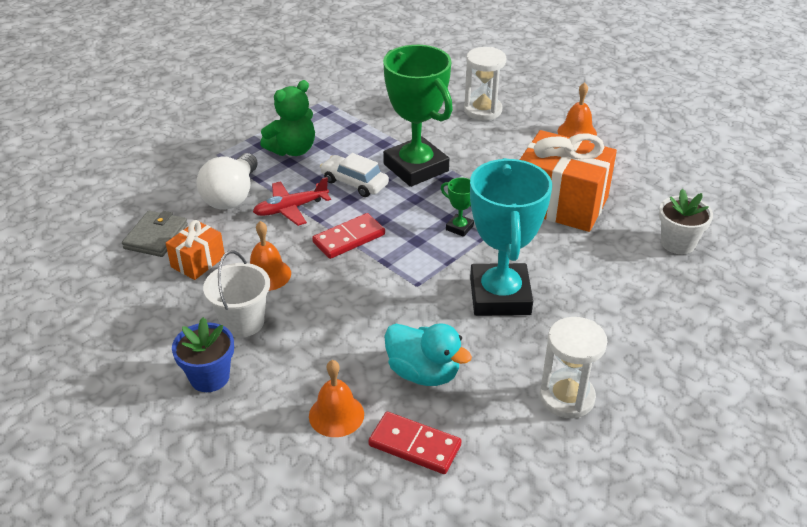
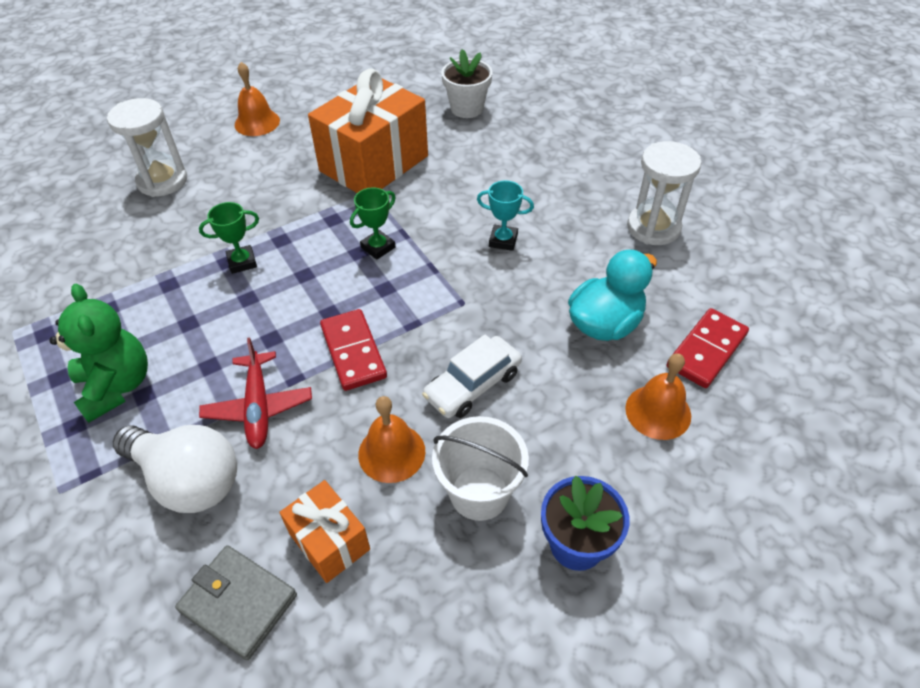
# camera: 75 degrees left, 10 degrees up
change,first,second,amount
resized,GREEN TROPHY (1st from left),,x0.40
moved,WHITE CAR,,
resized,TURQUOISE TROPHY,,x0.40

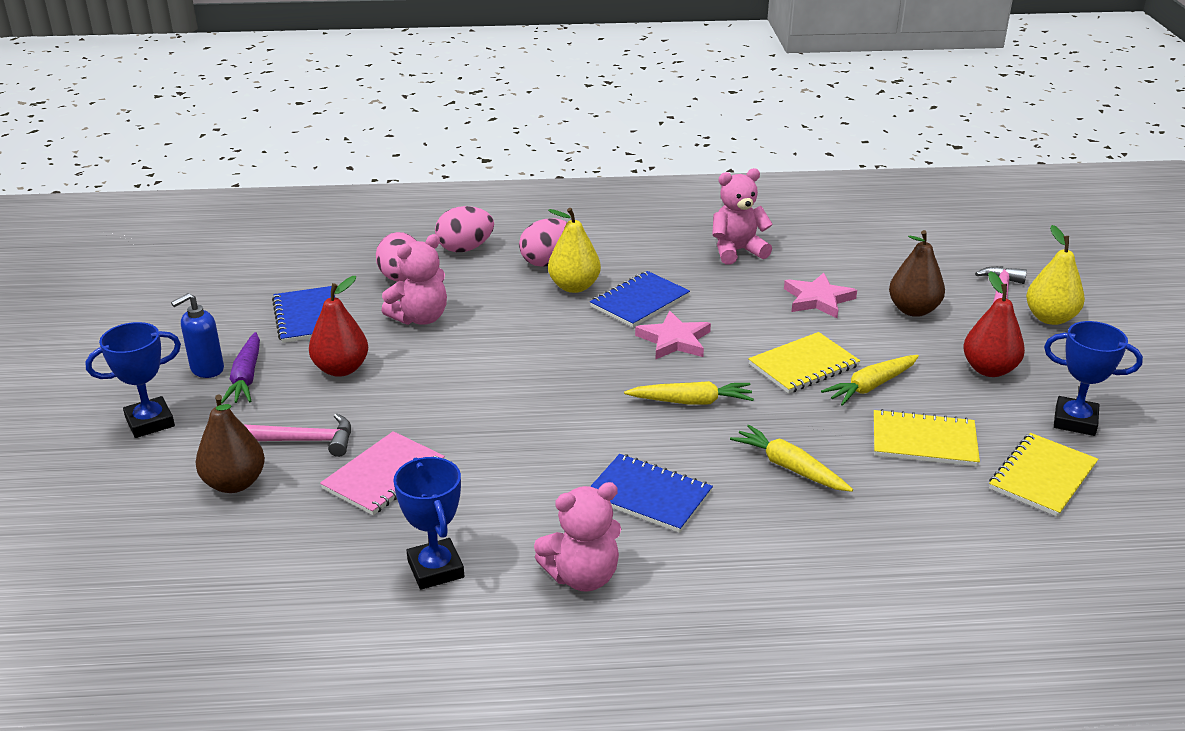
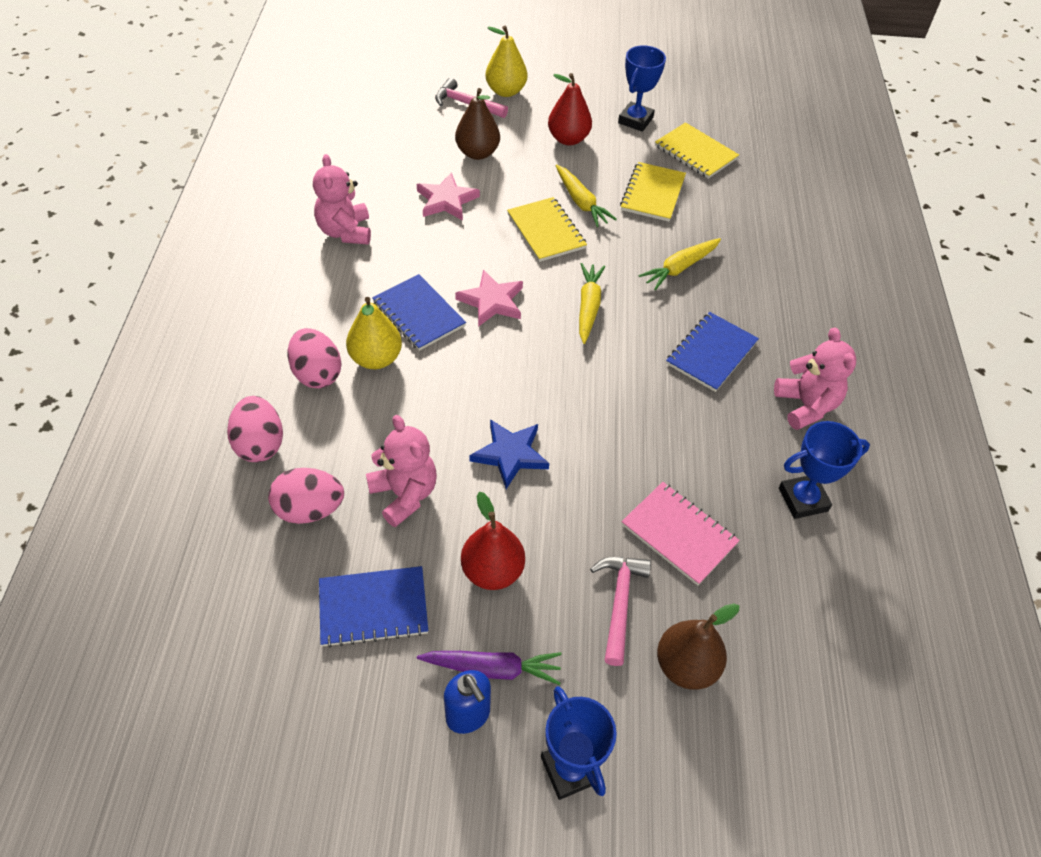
# camera: 85 degrees left, 20 degrees up
change,first,second,amount
added,,BLUE STAR,

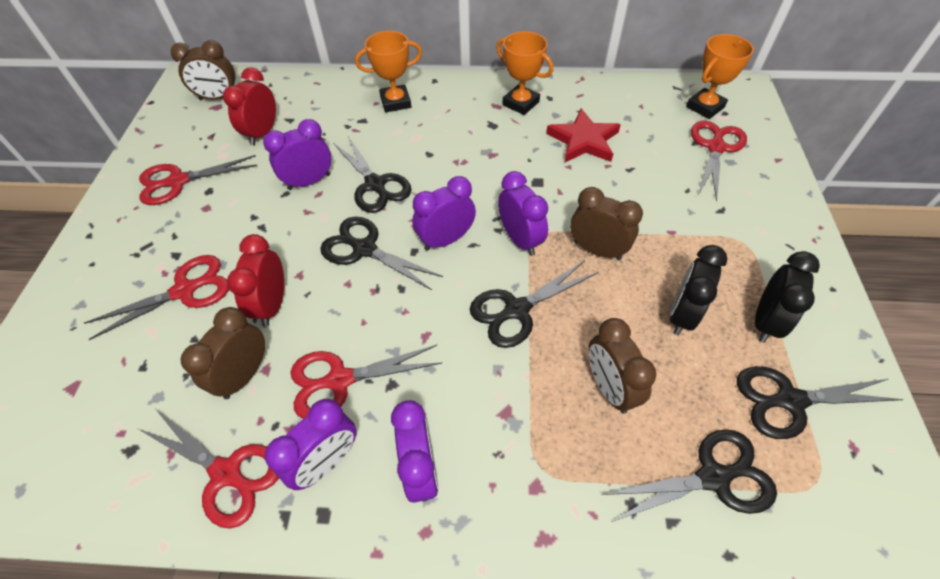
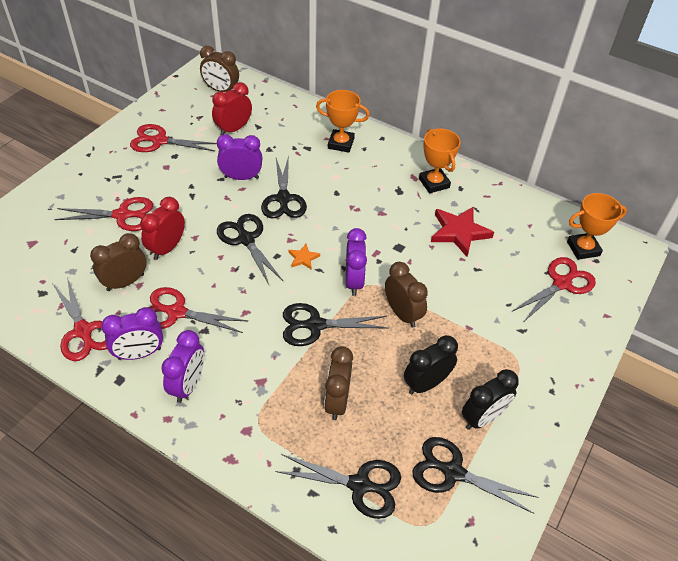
# camera: 25 degrees right, 5 degrees down
change,first,second,amount
replaced,PURPLE CLOCK (4th from left),ORANGE STAR,

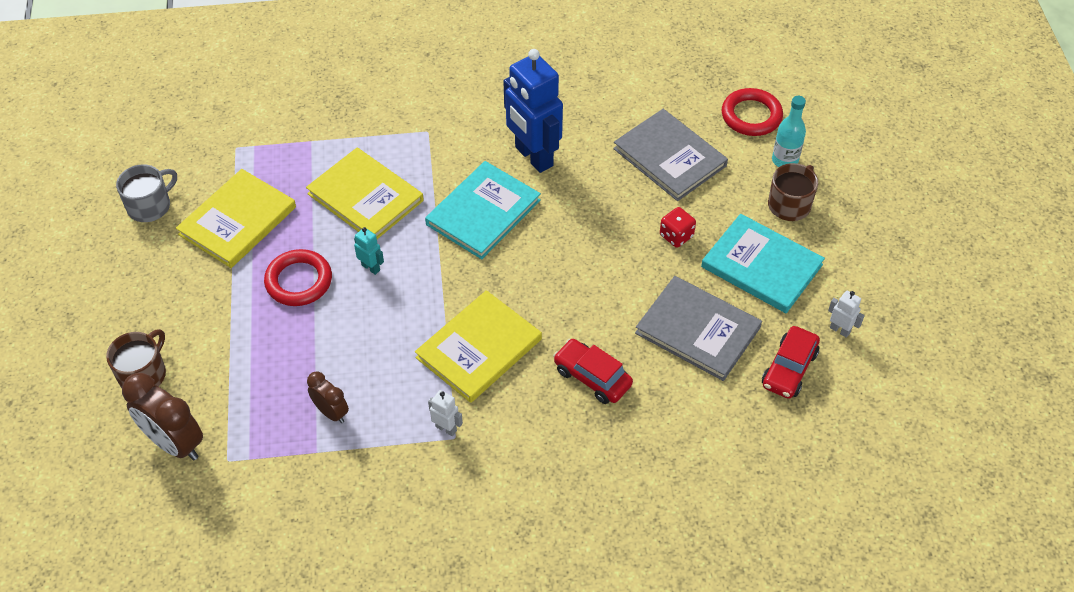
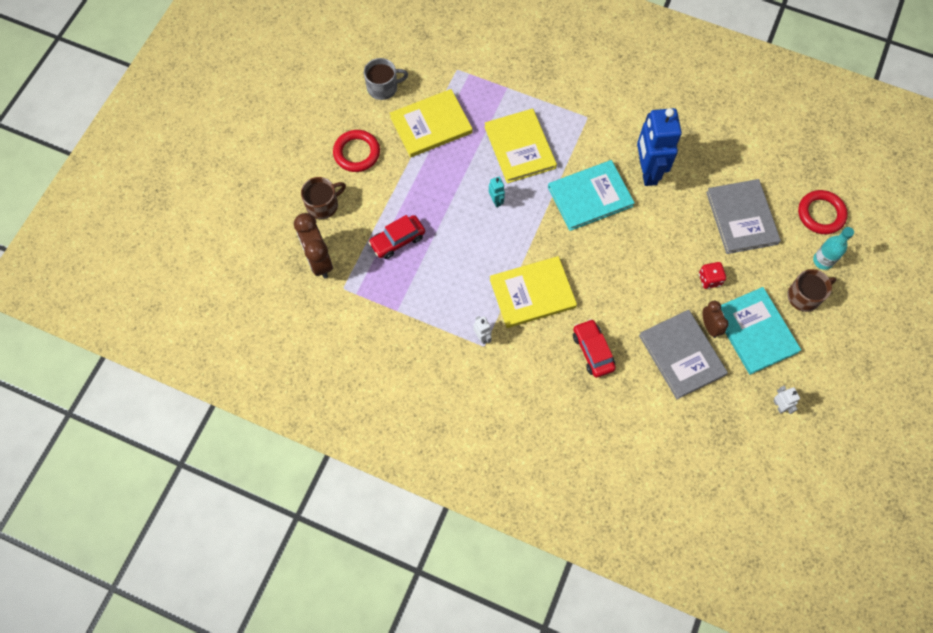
# camera: 30 degrees right, 15 degrees up
change,first,second,amount
moved,RED RING (1st from left),,
moved,RED CAR (2nd from left in the first image),RED CAR (1st from left),
moved,BROWN CLOCK (2nd from left),,

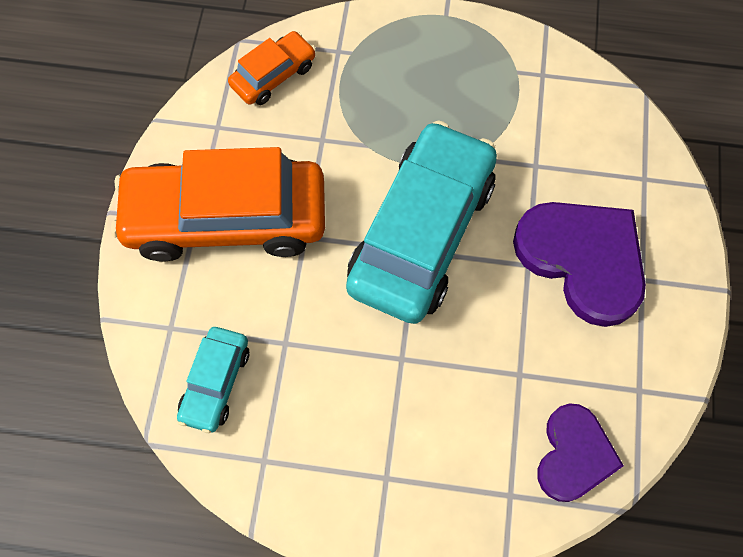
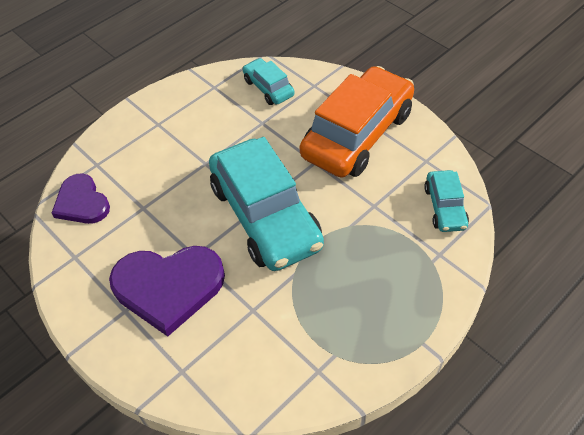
# camera: 130 degrees right, 15 degrees down
change,first,second,amount
recoloured,ORANGE CAR (2nd from left),TURQUOISE CAR (3rd from left),

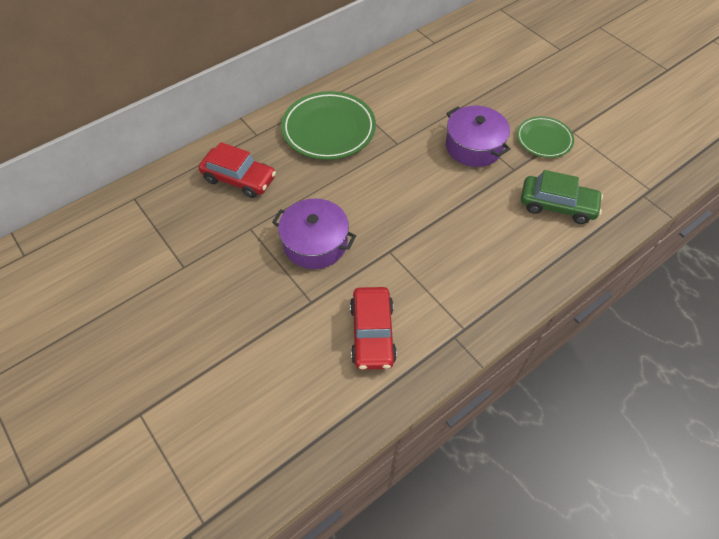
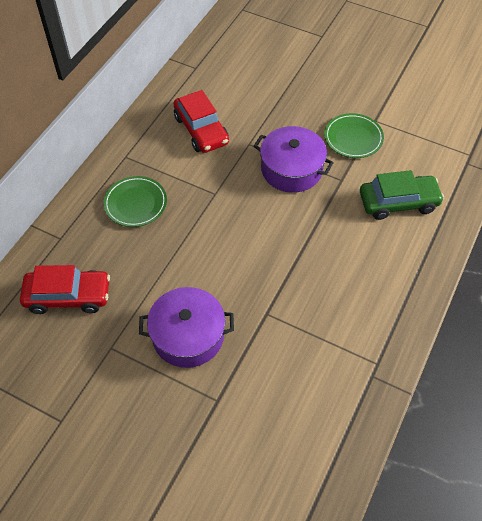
# camera: 25 degrees left, 0 degrees up
change,first,second,amount
resized,GREEN PLATE (1st from left),,x0.59
moved,RED CAR (2nd from left),,

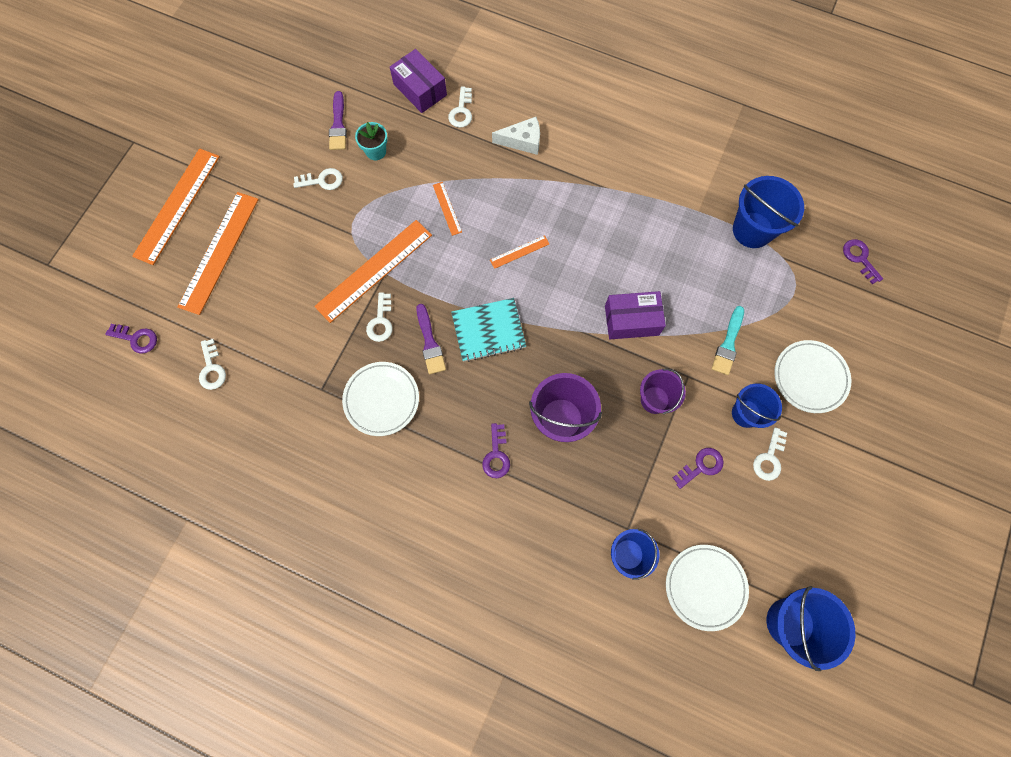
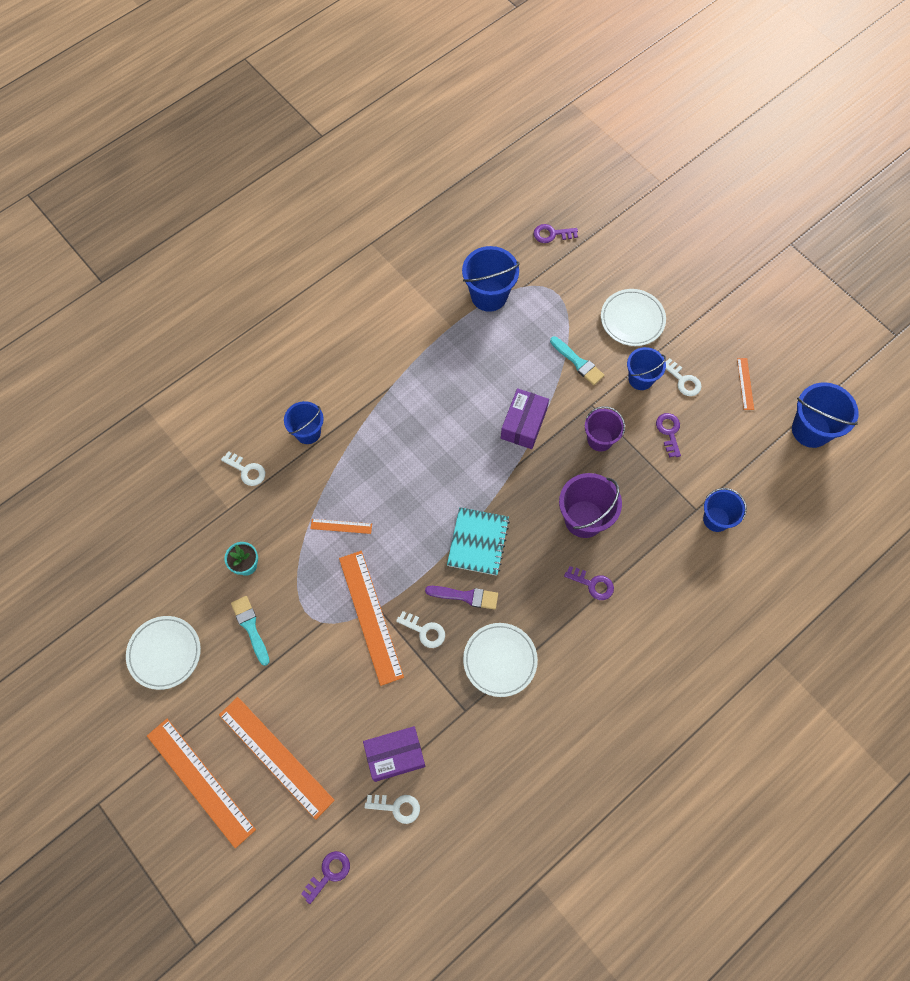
# camera: 65 degrees left, 5 degrees down
change,first,second,amount
moved,PURPLE BOX (1st from left),,
removed,PURPLE BRUSH (1st from left),,
replaced,WHITE CHEESE,BLUE BUCKET (1st from left),
replaced,WHITE KEY (2nd from left),TURQUOISE BRUSH (1st from left),
moved,ORANGE RULER (5th from left),,
moved,WHITE PLATE (2nd from left in the first image),WHITE PLATE (1st from left),

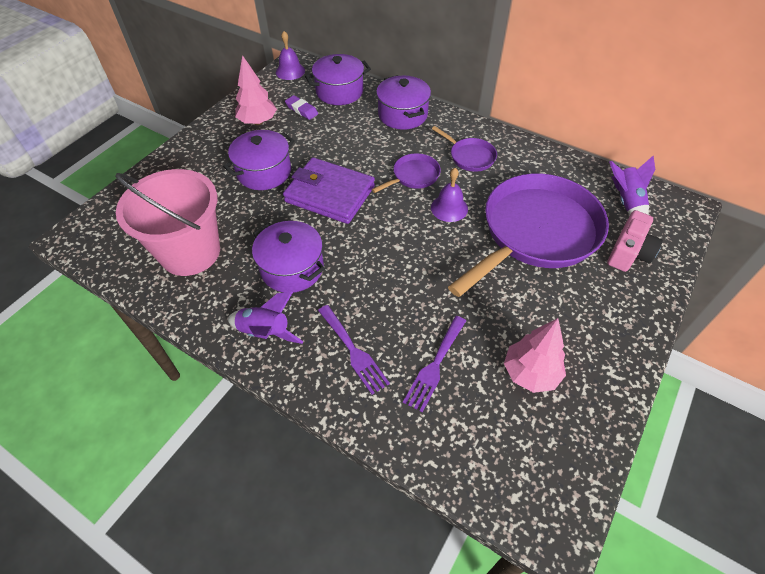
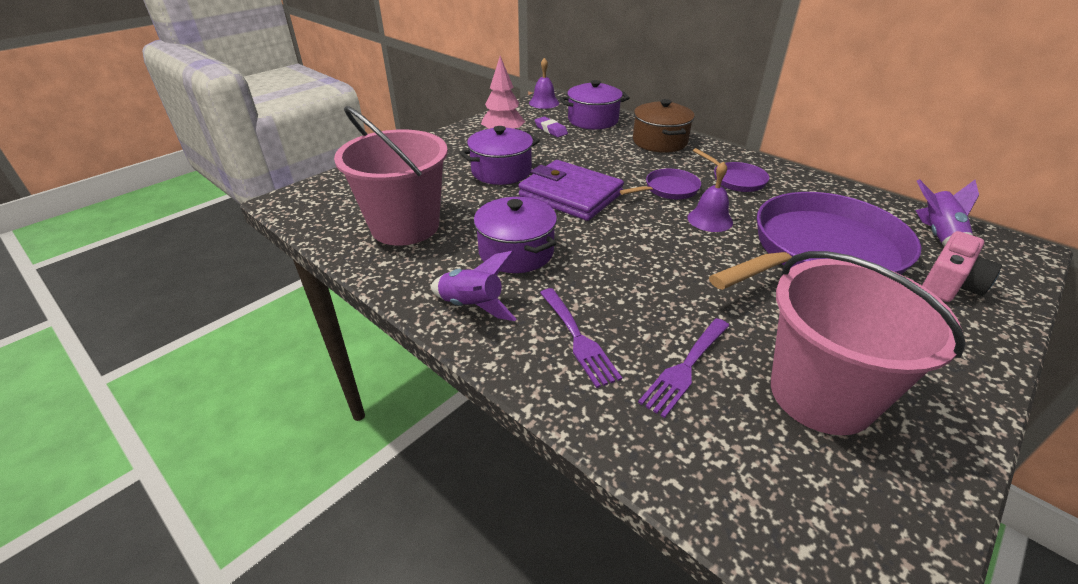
# camera: 10 degrees right, 15 degrees down
change,first,second,amount
recoloured,PURPLE POT (4th from left),BROWN POT,
replaced,PINK TREE (2nd from left),PINK BUCKET (2nd from left),

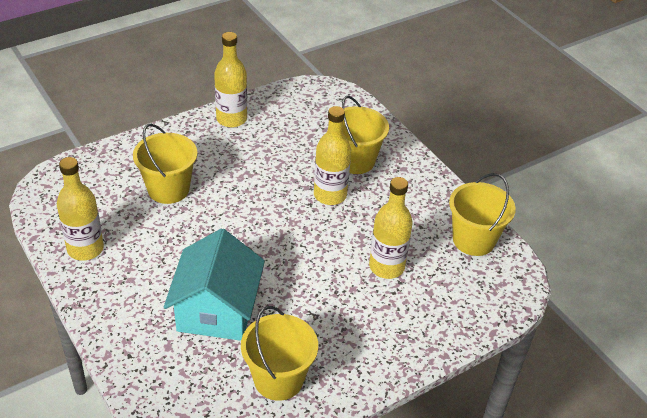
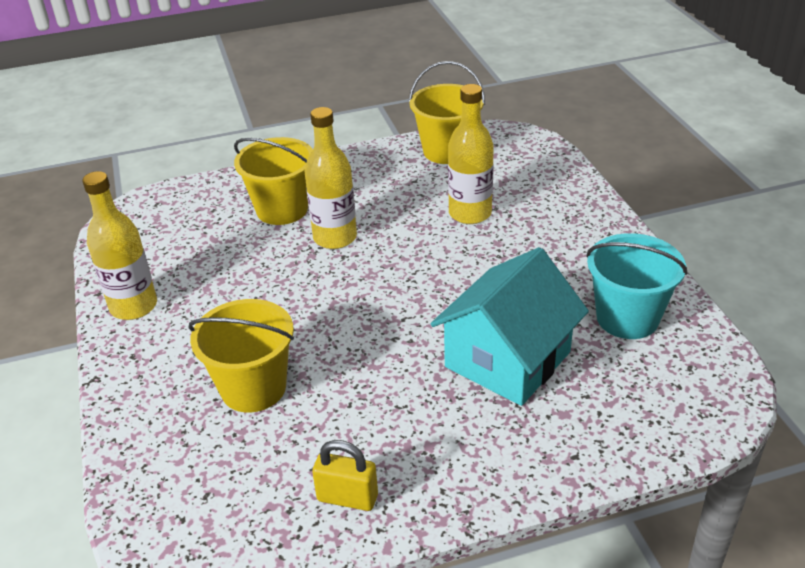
# camera: 70 degrees left, 5 degrees down
change,first,second,amount
replaced,YELLOW BOTTLE (1st from left),YELLOW PADLOCK,
turned,TURQUOISE HOUSE,,75 degrees counterclockwise
recoloured,YELLOW BUCKET (2nd from left),TURQUOISE BUCKET,

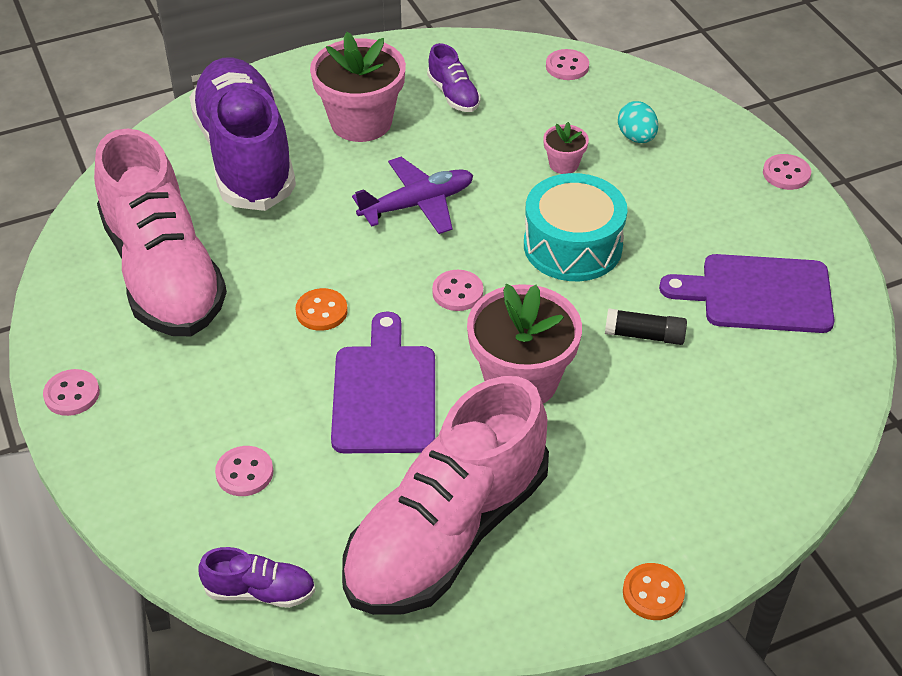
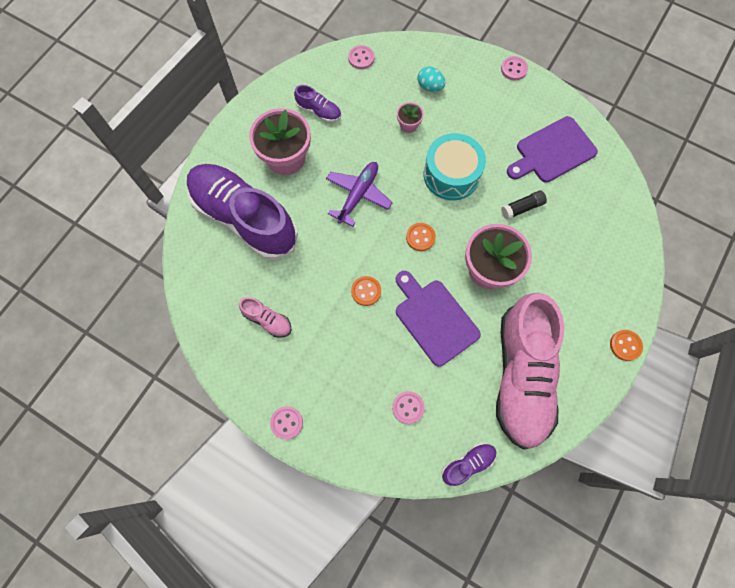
# camera: 35 degrees left, 25 degrees up
change,first,second,amount
resized,PINK SHOE (1st from left),,x0.41
recoloured,PINK BUTTON (3rd from left),ORANGE BUTTON (2nd from left),

